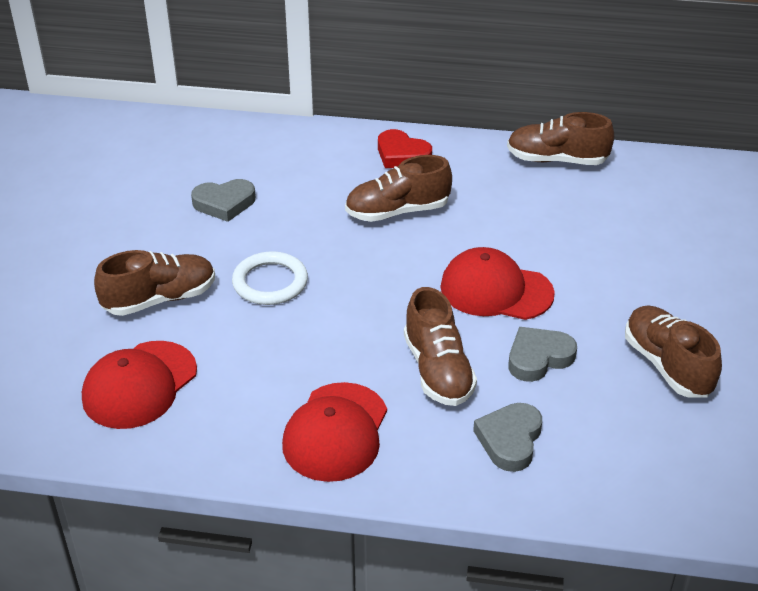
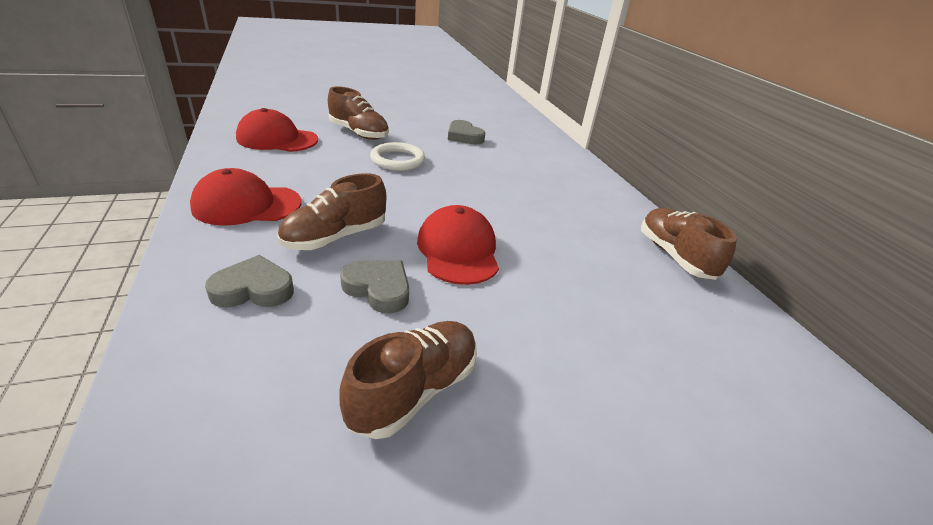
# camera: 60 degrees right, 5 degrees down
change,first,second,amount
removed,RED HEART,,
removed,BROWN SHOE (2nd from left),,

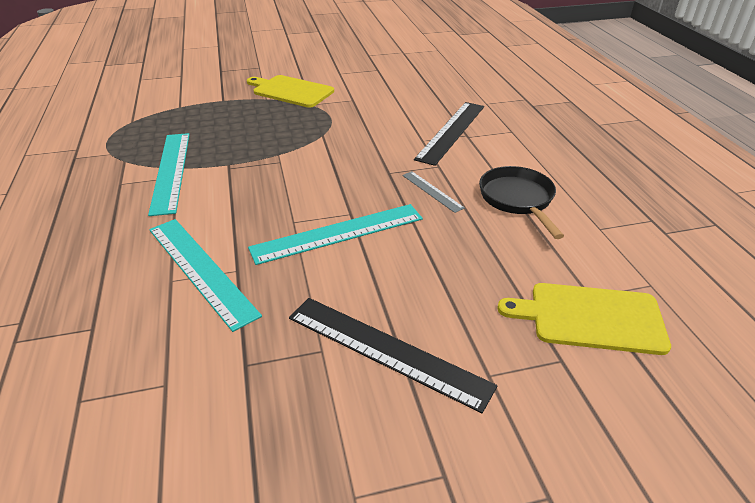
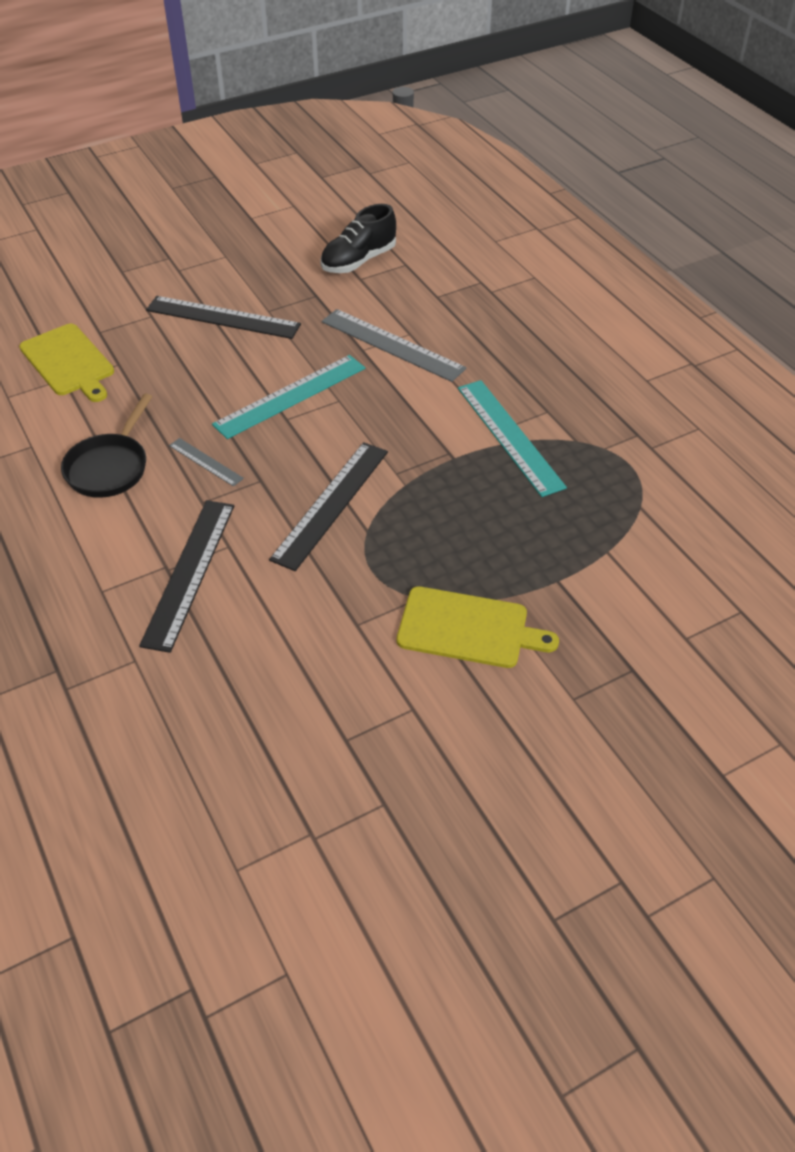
# camera: 165 degrees right, 10 degrees up
change,first,second,amount
turned,BLACK PAN,,45 degrees clockwise
recoloured,TURQUOISE RULER (2nd from left),GREY RULER (2nd from left),
turned,YELLOW CUTTING BOARD (2nd from left in the first image),YELLOW CUTTING BOARD (1st from left),60 degrees clockwise
added,,BLACK SHOE,
added,,BLACK RULER (3rd from left),

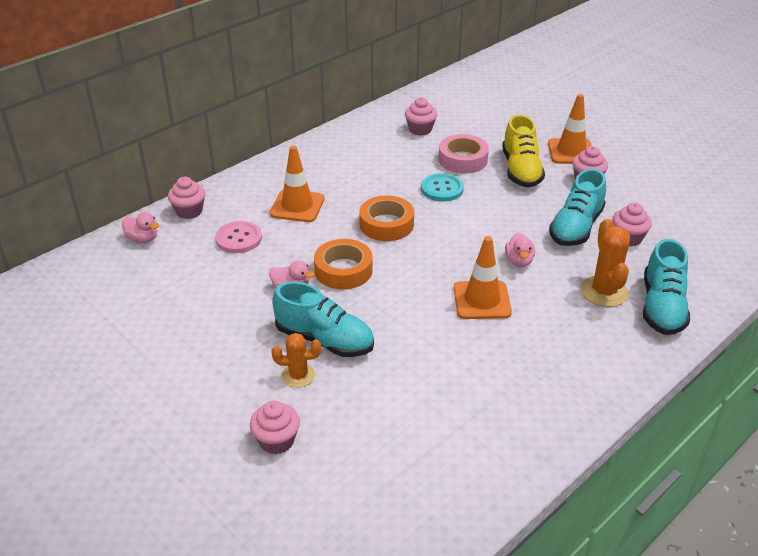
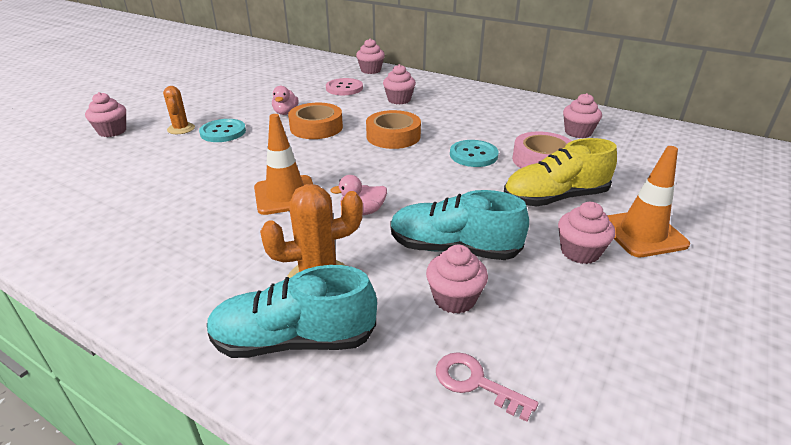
# camera: 75 degrees right, 5 degrees down
change,first,second,amount
replaced,ORANGE TRAFFIC CONE (1st from left),PINK CUPCAKE (3rd from left),
removed,PINK DUCK (1st from left),,
replaced,TURQUOISE SHOE (1st from left),TURQUOISE BUTTON (1st from left),
added,,PINK KEY,

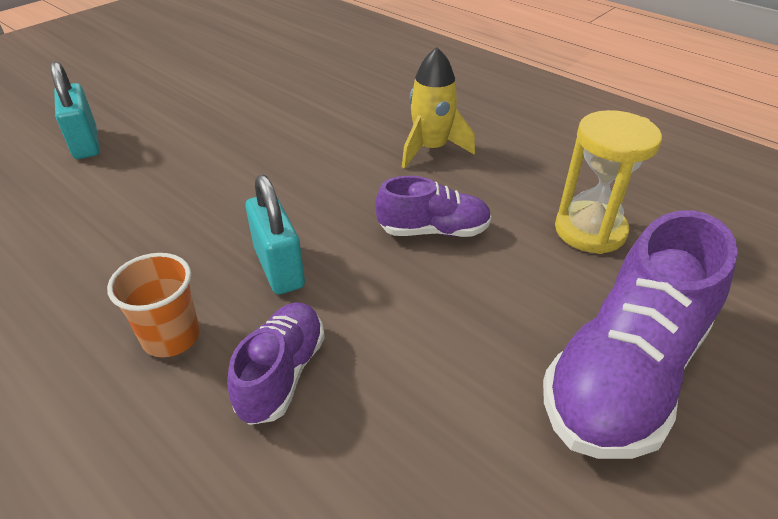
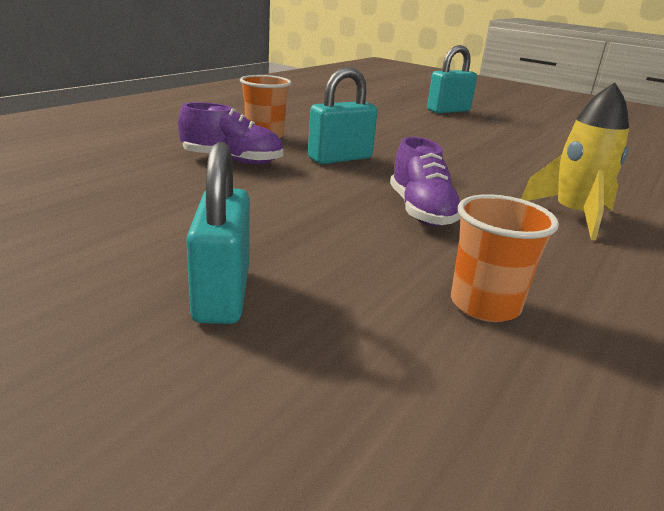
# camera: 80 degrees right, 15 degrees down
change,first,second,amount
replaced,YELLOW HOURGLASS,ORANGE CUP (2nd from left),
replaced,PURPLE SHOE (3rd from left),TURQUOISE PADLOCK (1st from left),

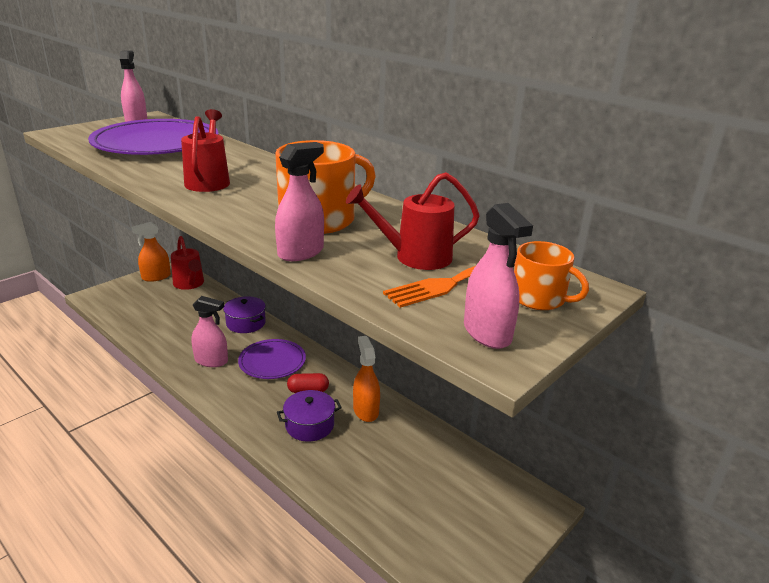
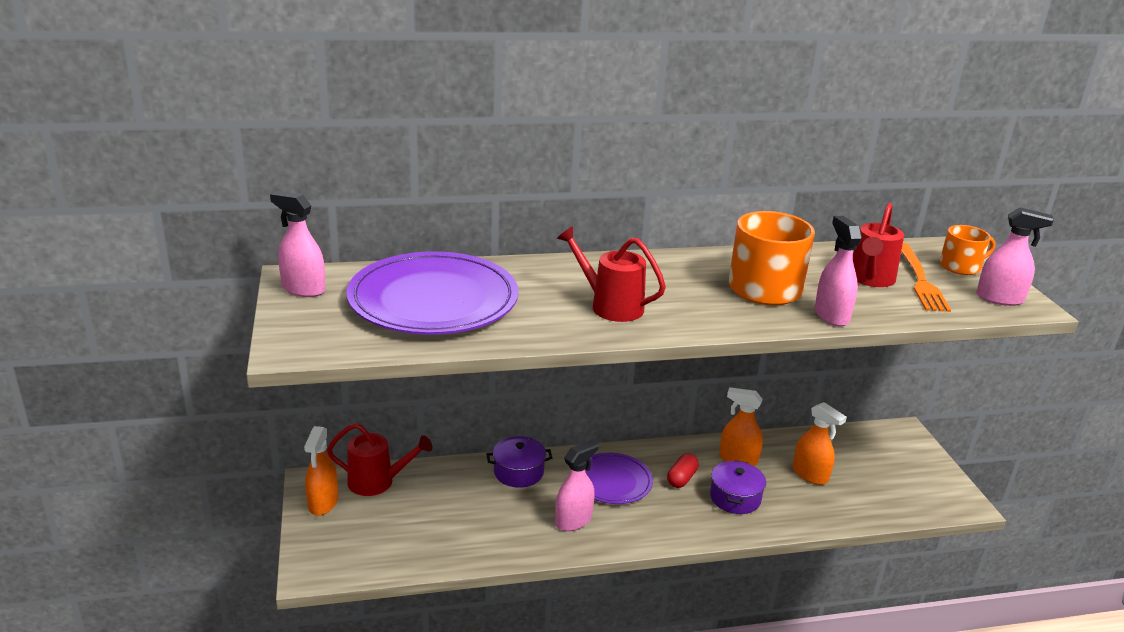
# camera: 55 degrees left, 0 degrees up
change,first,second,amount
added,,ORANGE SPRAY BOTTLE (3rd from left),

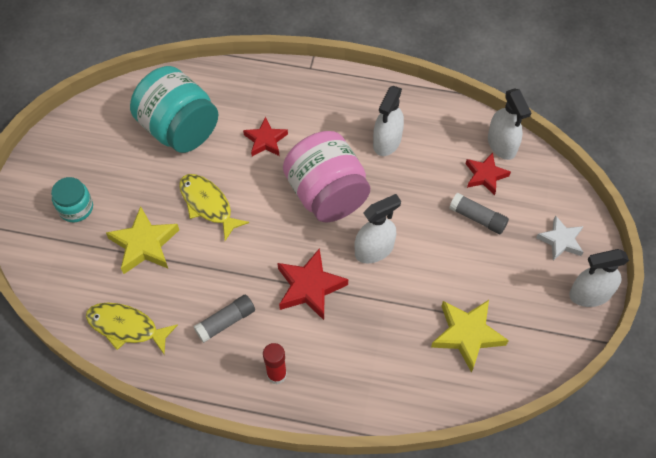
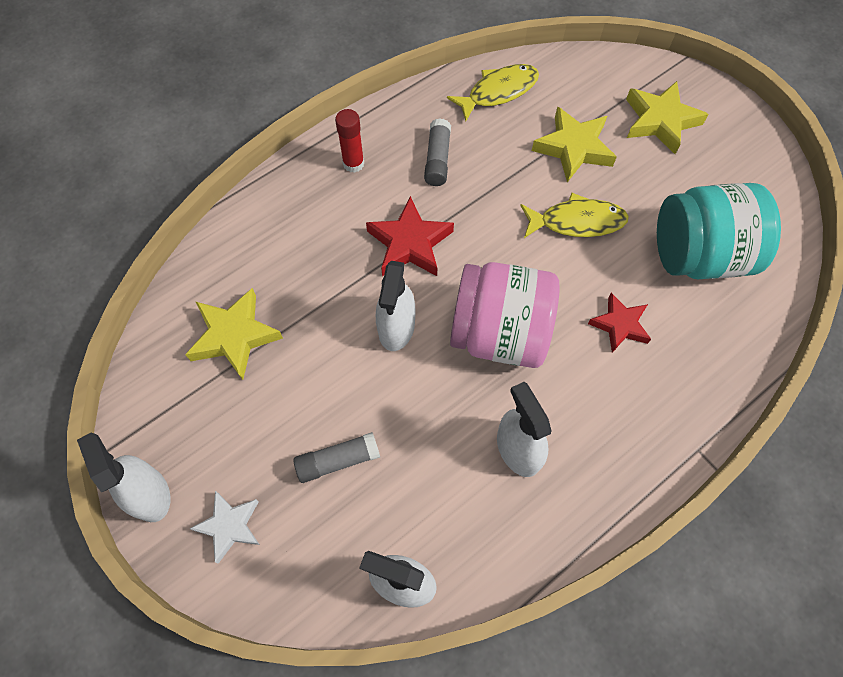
# camera: 130 degrees right, 5 degrees up
change,first,second,amount
removed,RED STAR (3rd from left),,
replaced,TURQUOISE JAR (1st from left),YELLOW STAR (3rd from left),
turned,WHITE SPRAY BOTTLE (4th from left in the first image),WHITE SPRAY BOTTLE (1st from left),60 degrees counterclockwise

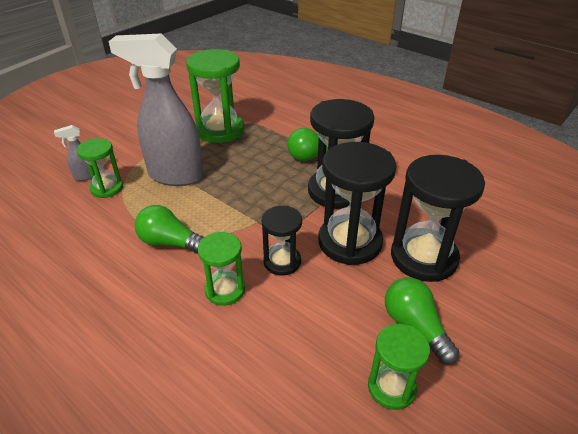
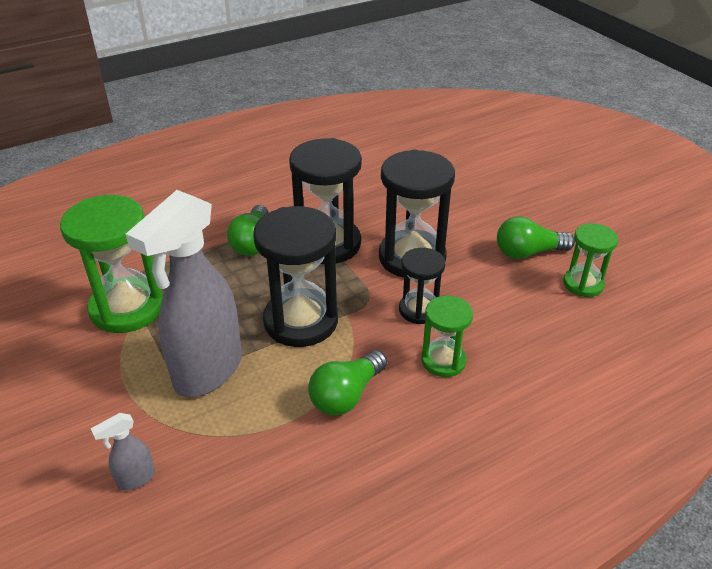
# camera: 70 degrees left, 0 degrees up
change,first,second,amount
turned,GREY SPRAY BOTTLE (1st from left),,60 degrees clockwise
removed,GREEN HOURGLASS (1st from left),,
moved,BLACK HOURGLASS (4th from left in the first image),BLACK HOURGLASS (1st from left),

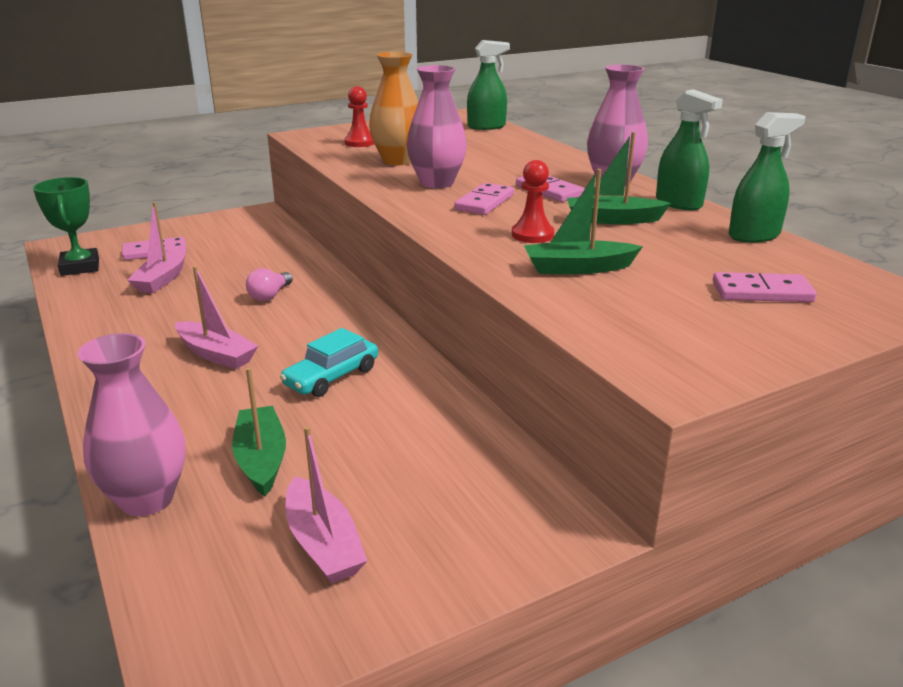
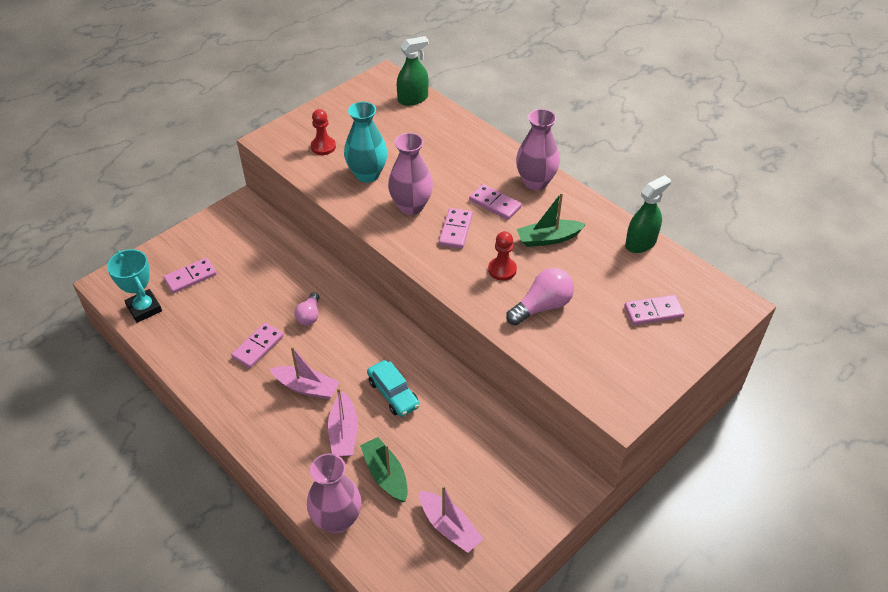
# camera: 15 degrees left, 20 degrees up
change,first,second,amount
recoloured,ORANGE VASE,TURQUOISE VASE,
removed,GREEN SPRAY BOTTLE (2nd from left),,
replaced,GREEN BOAT (2nd from left),PINK LIGHT BULB (2nd from left),
recoloured,GREEN TROPHY,TURQUOISE TROPHY,
moved,PINK BOAT (1st from left in the first image),PINK BOAT (2nd from left),
turned,TURQUOISE CAR,,60 degrees counterclockwise
added,,PINK DOMINO (2nd from left),

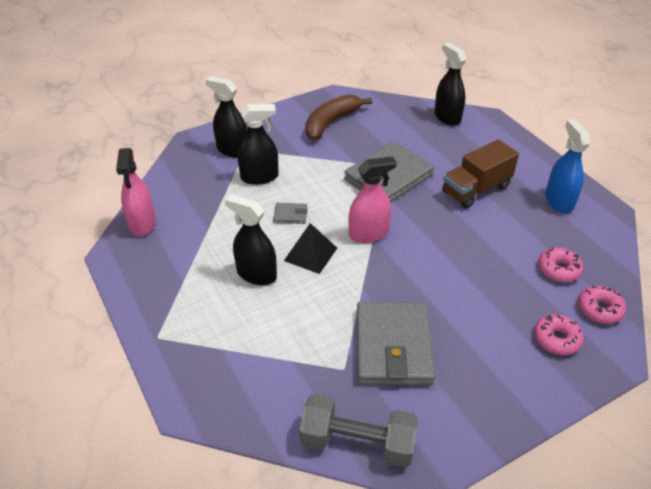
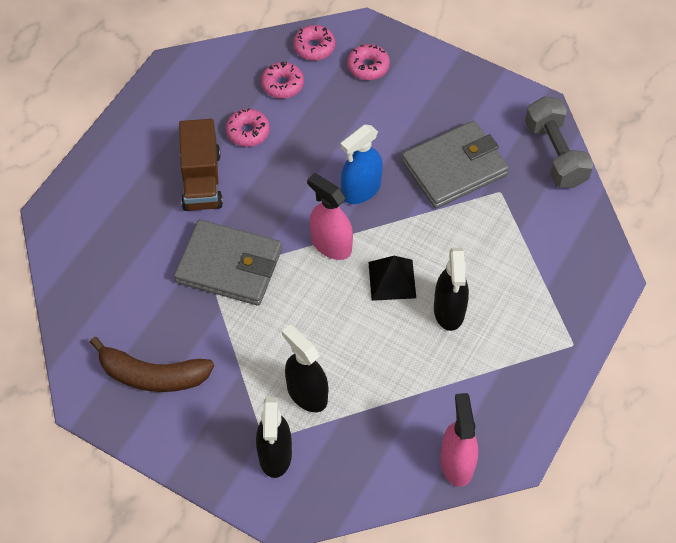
# camera: 120 degrees left, 15 degrees up
change,first,second,amount
removed,BLACK SPRAY BOTTLE (4th from left),,
moved,BLUE SPRAY BOTTLE,,
turned,BROWN TRUCK,,60 degrees clockwise
turned,PINK SPRAY BOTTLE (1st from left in the first image),PINK SPRAY BOTTLE (2nd from left),60 degrees counterclockwise
removed,GREY WALLET (1st from left),,
added,,PINK DONUT (1st from left),

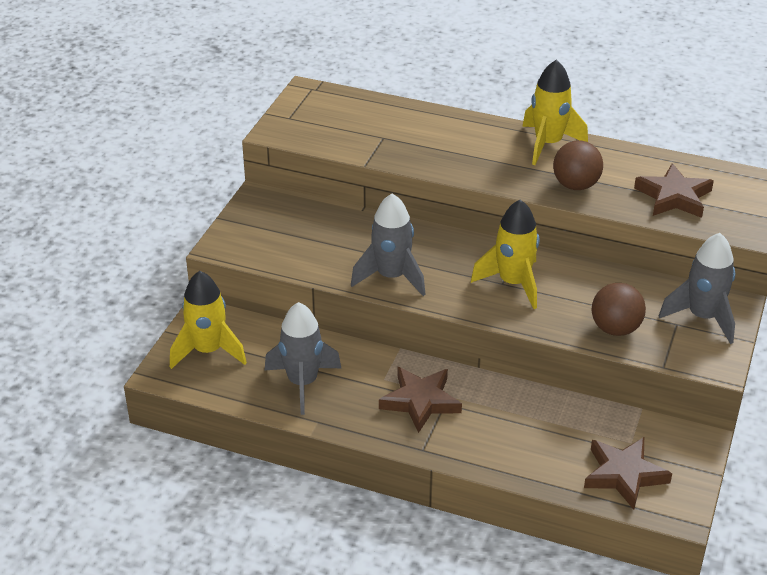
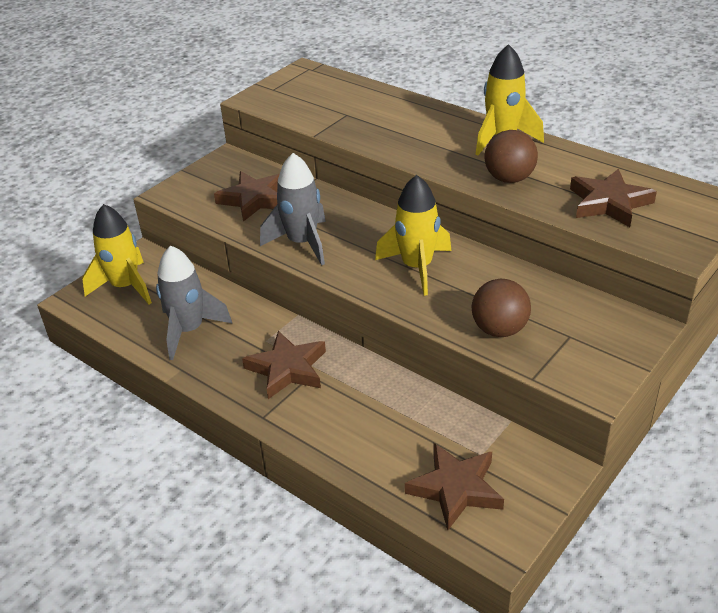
# camera: 20 degrees right, 0 degrees up
change,first,second,amount
removed,GREY ROCKET (3rd from left),,
added,,BROWN STAR (1st from left),

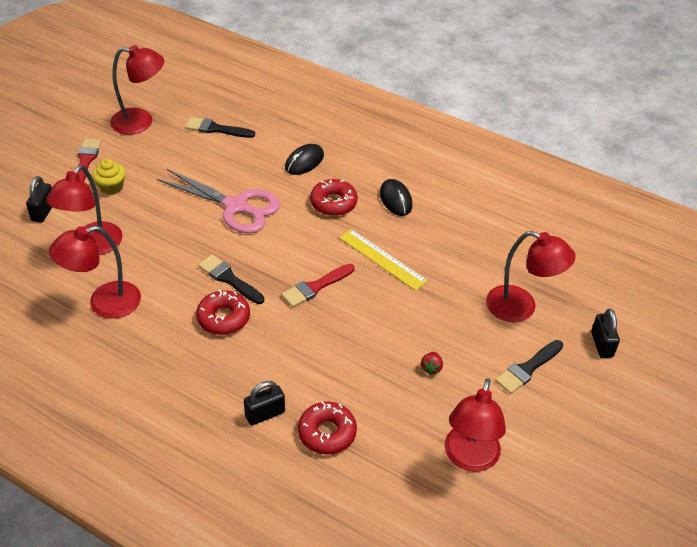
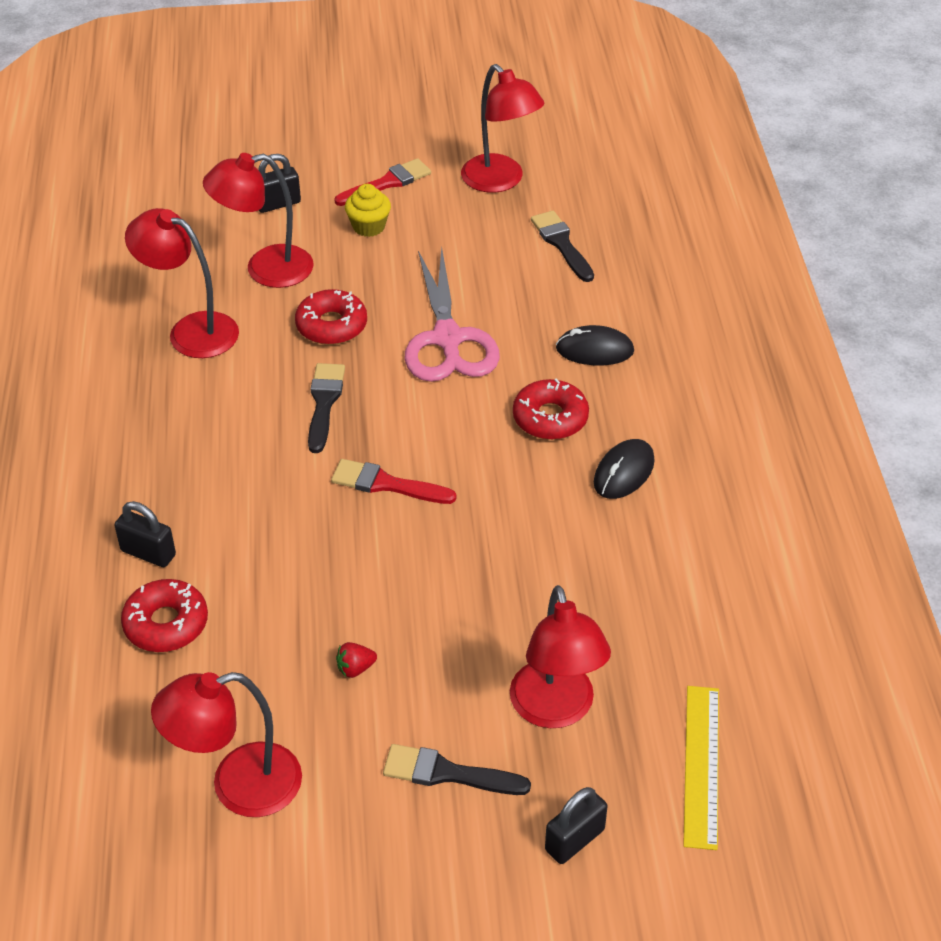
# camera: 55 degrees right, 0 degrees up
change,first,second,amount
moved,YELLOW RULER,,
moved,RED DONUT (1st from left in the first image),RED DONUT (2nd from left),

